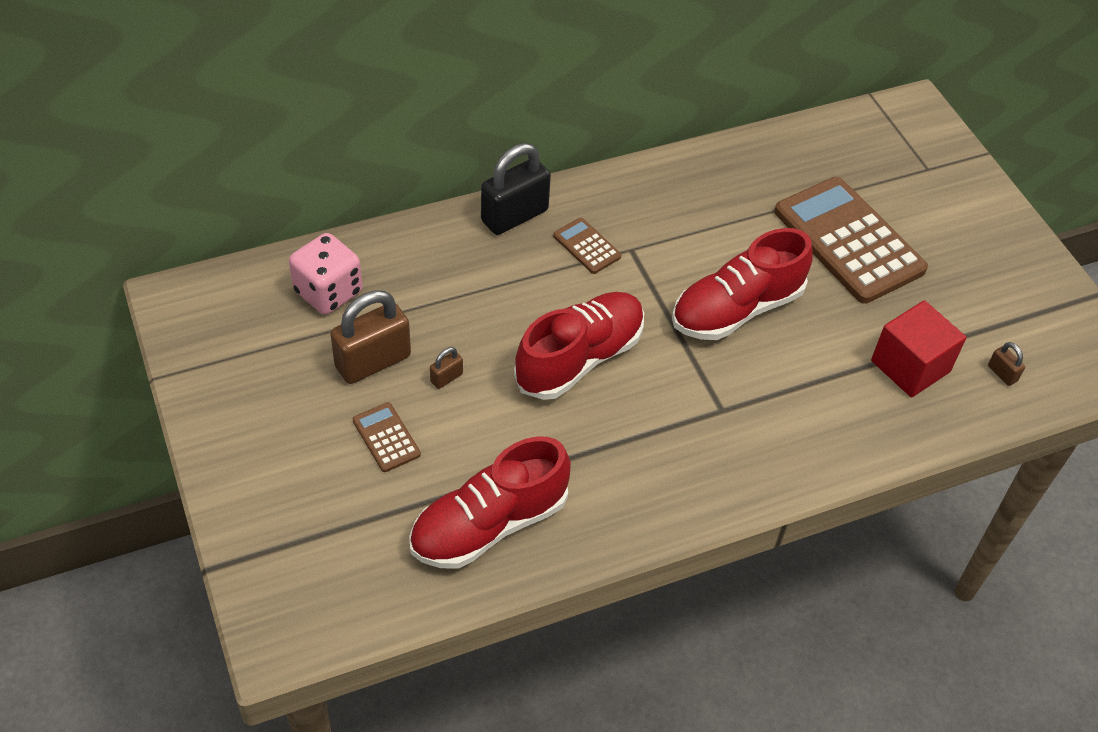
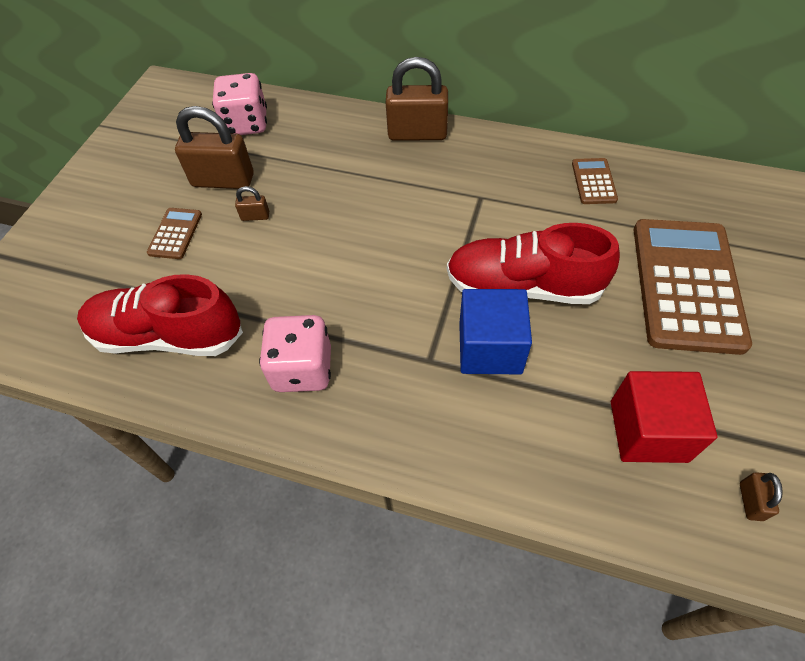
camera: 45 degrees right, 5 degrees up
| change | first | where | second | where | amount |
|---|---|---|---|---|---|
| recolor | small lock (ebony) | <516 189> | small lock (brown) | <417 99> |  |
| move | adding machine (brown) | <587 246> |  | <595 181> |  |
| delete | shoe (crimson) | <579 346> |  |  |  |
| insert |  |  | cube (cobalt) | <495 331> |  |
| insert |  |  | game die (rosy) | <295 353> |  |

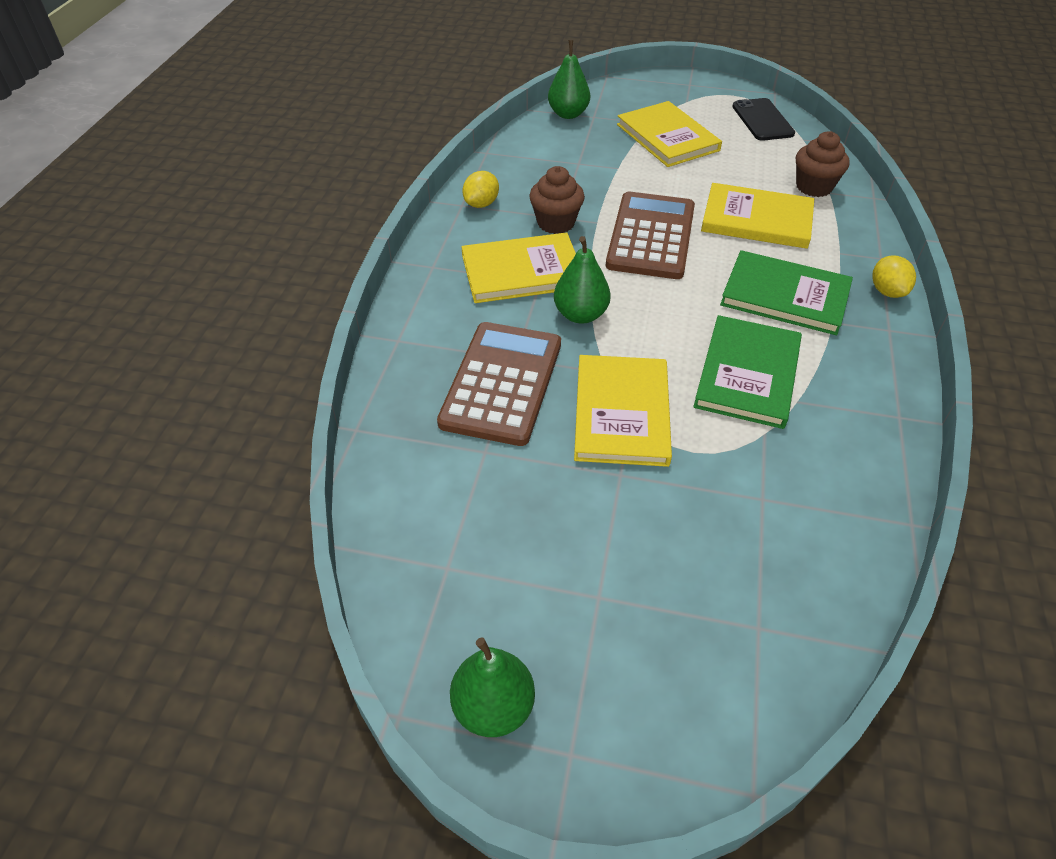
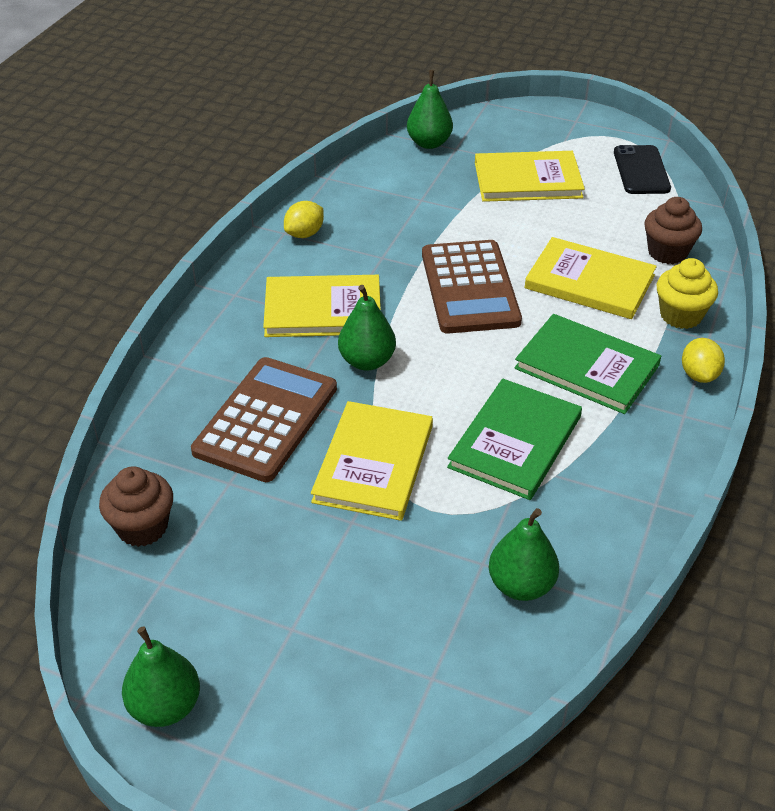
camera: 10 degrees right, 5 degrees down
| change | first | where | second | where | amount |
|---|---|---|---|---|---|
| rotate | hardback (bright yellow) | <669 134> |  | <530 176> | 75 degrees counterclockwise |
| move | muffin (brown) | <557 200> |  | <136 506> |  |
| rotate | adding machine (brown) | <650 235> |  | <472 287> | 150 degrees clockwise |
| insert |  |  | muffin (bright yellow) | <687 293> |  |
| insert |  |  | pear (green) | <524 554> |  |

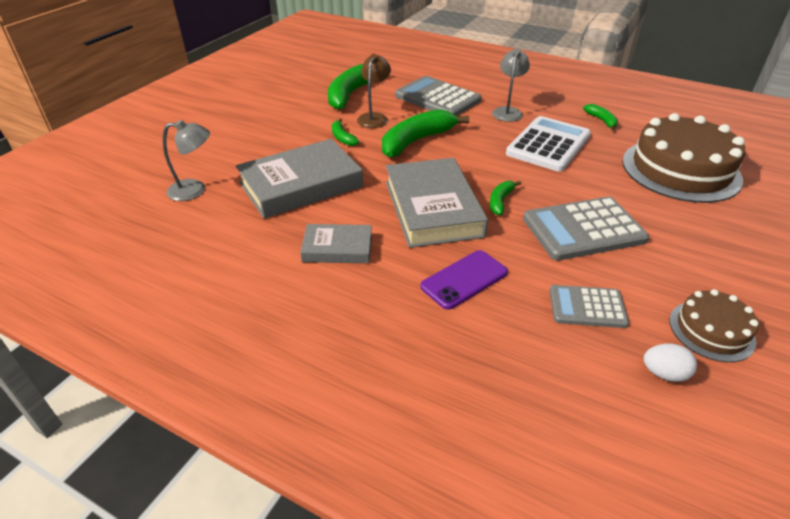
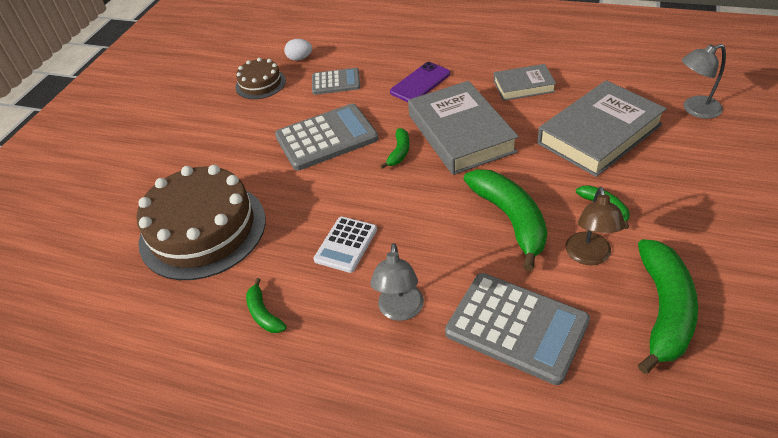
camera: 175 degrees right, 5 degrees up
| change | first | where | second | where | amount |
|---|---|---|---|---|---|
| rotate | banana fruit (green) | <425 133> |  | <505 220> | 60 degrees counterclockwise |
| resize | adding machine (snow-white) | <548 144> |  | <345 245> | x0.58 |

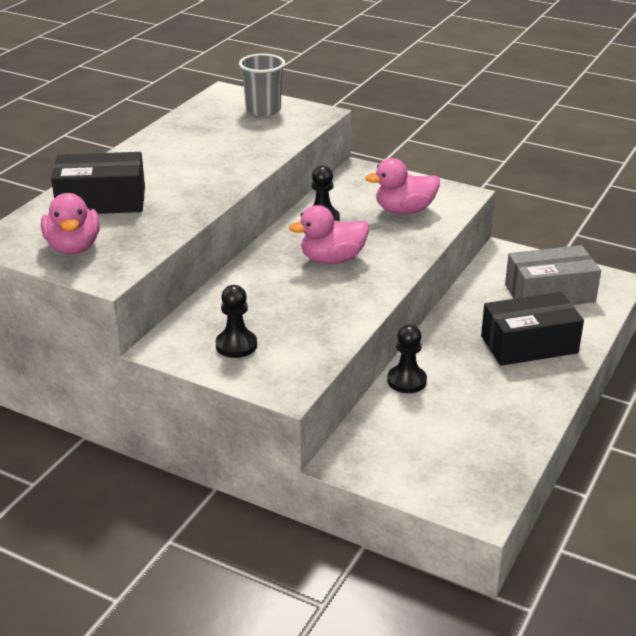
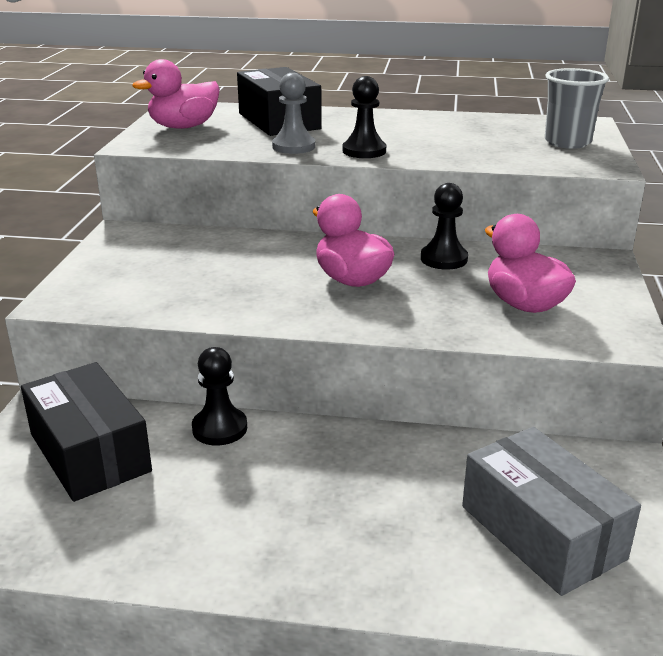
camera: 70 degrees right, 5 degrees down
| change | first | where | second | where | amount |
|---|---|---|---|---|---|
| move | chess pawn (ebony) | <236 321> |  | <364 117> |  |
| move | package (ebony) | <532 329> |  | <86 432> |  |
| insert |  |  | chess pawn (grey) | <293 113> |  |

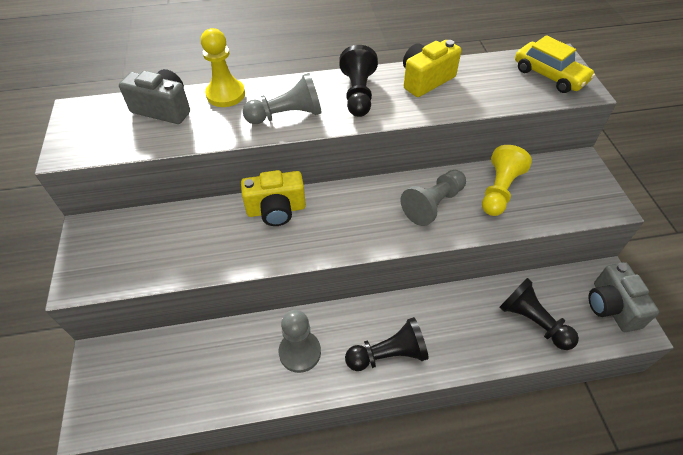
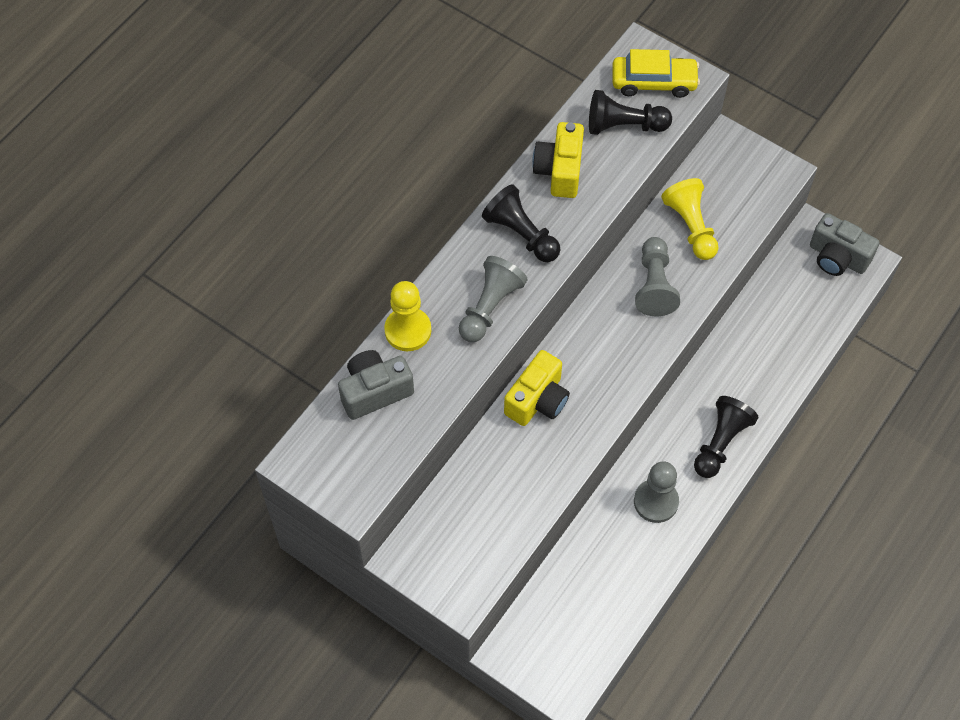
camera: 45 degrees left, 10 degrees up
| change | first | where | second | where | amount |
|---|---|---|---|---|---|
| move | chess pawn (ebony) | <539 314> |  | <630 112> |  |

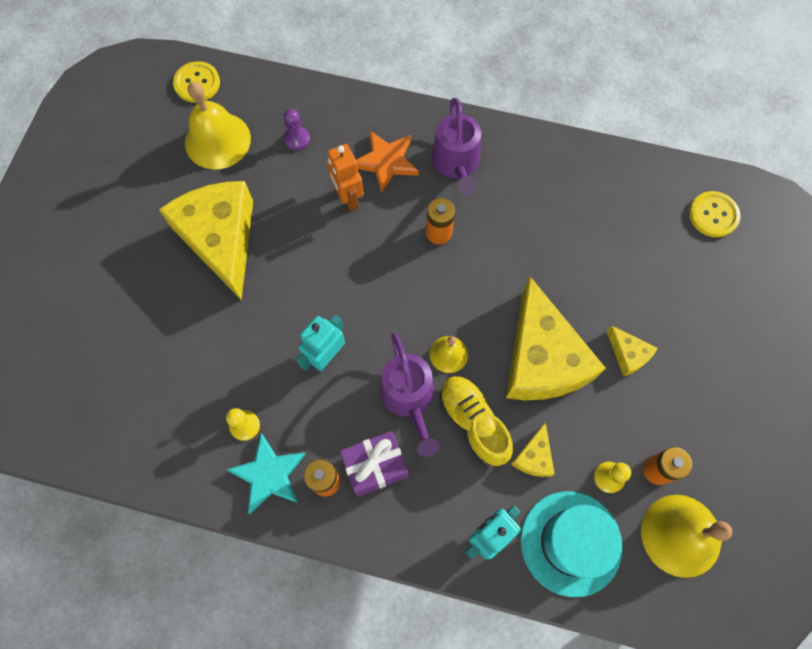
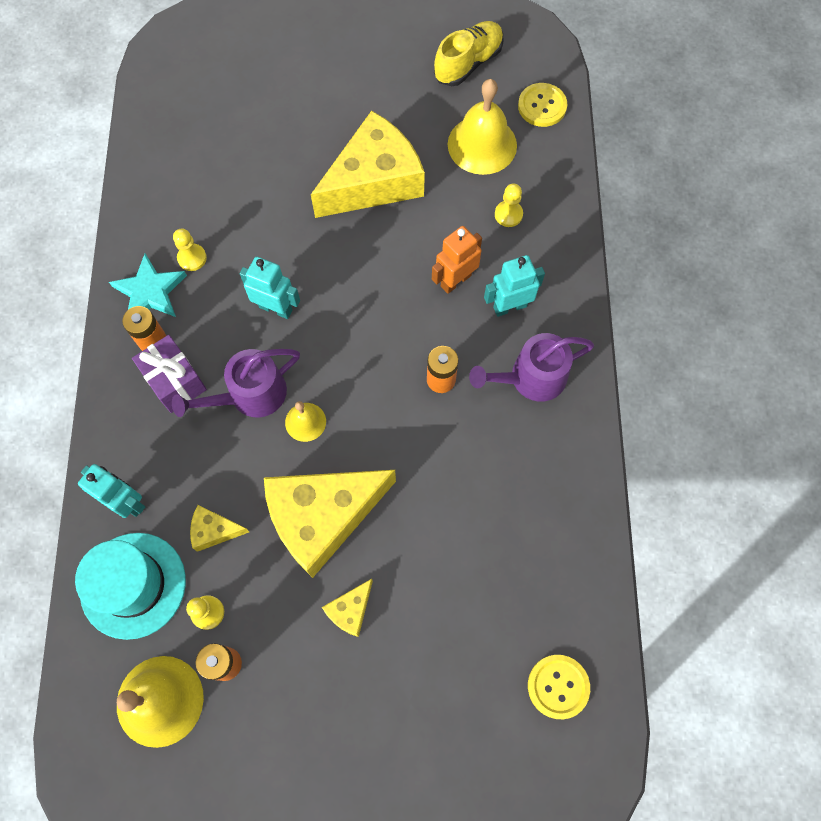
camera: 75 degrees right, 0 degrees up
| change | first | where | second | where | amount |
|---|---|---|---|---|---|
| recolor | chess pawn (purple) | <296 129> | chess pawn (bright yellow) | <509 205> |  |
| replace | star shape (bright orange) | <387 162> | robot (turquoise) | <514 286> |  |
| move | shoe (bright yellow) | <476 421> |  | <469 53> |  |

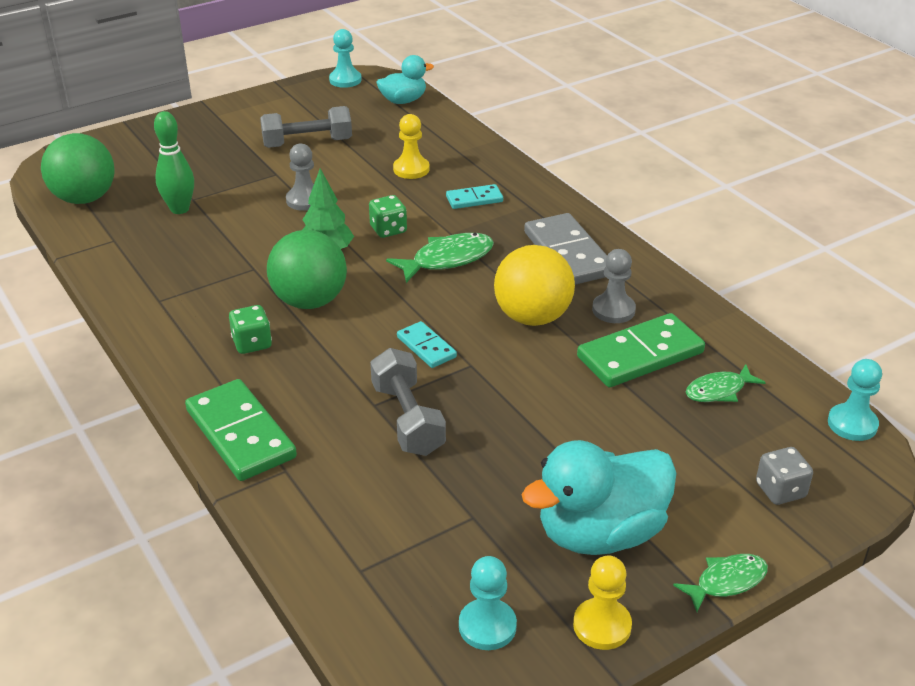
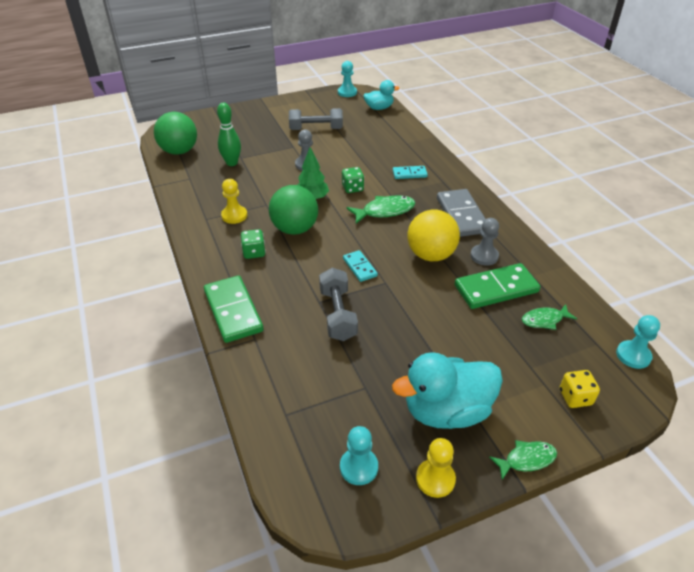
camera: 10 degrees right, 5 degrees up
| change | first | where | second | where | amount |
|---|---|---|---|---|---|
| move | chess pawn (bright yellow) | <411 146> |  | <234 201> |  |
| recolor | game die (grey) | <784 476> | game die (bright yellow) | <580 389> |  |

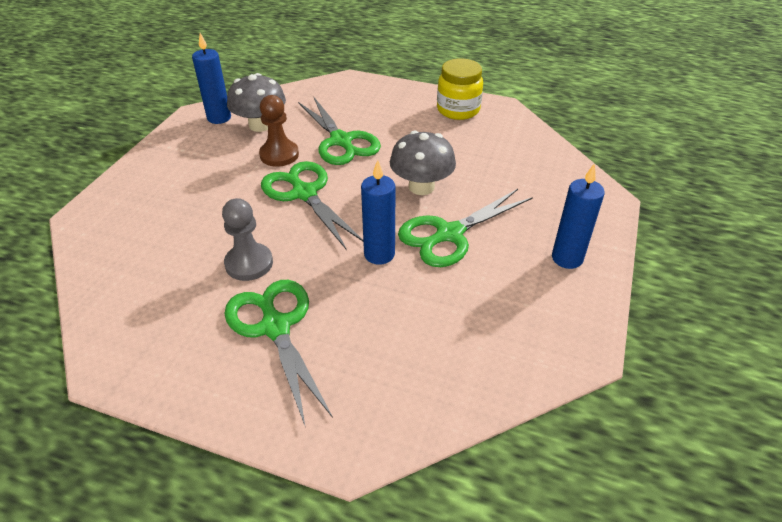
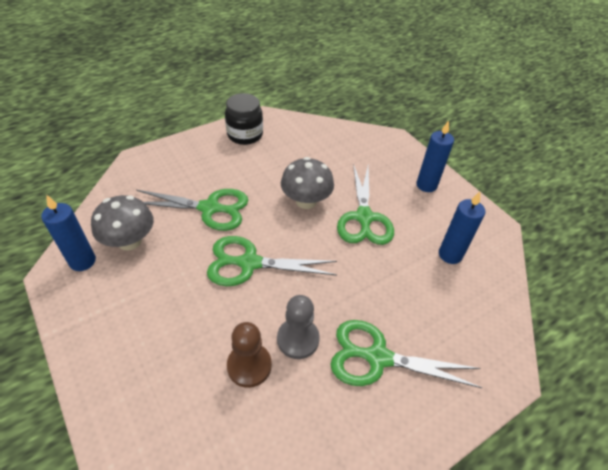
camera: 55 degrees left, 5 degrees up
| change | first | where | second | where | amount |
|---|---|---|---|---|---|
| recolor | preserve jar (bright yellow) | <460 89> | preserve jar (ebony) | <244 119> |  |
| move | chess pawn (brown) | <279 131> |  | <249 355> |  |
| move | candle (cobalt) | <378 212> |  | <462 228> |  |

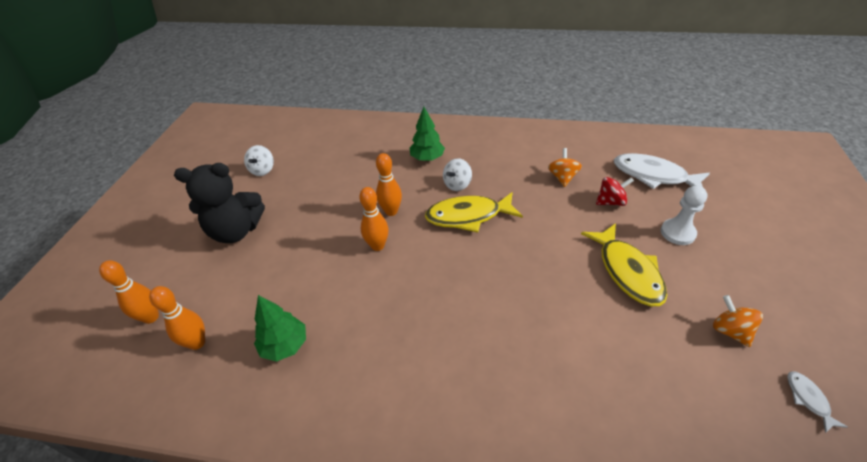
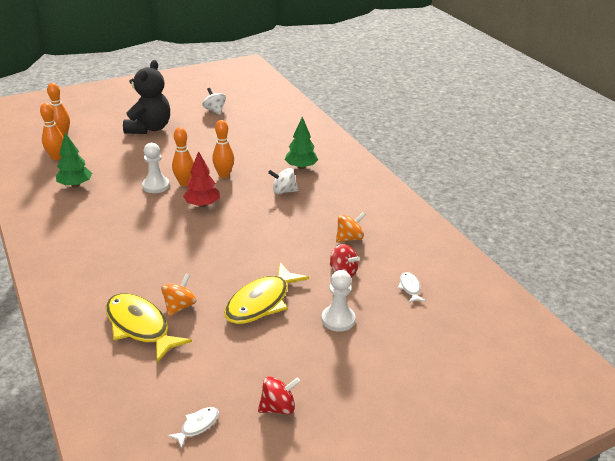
camera: 50 degrees right, 10 degrees down
| change | first | where | second | where | amount |
|---|---|---|---|---|---|
| rotate | whirligig (snow-white) | <259 160> |  | <214 101> | 90 degrees clockwise |
| resize | toy fish (snow-white) | <662 171> |  | <411 287> | x0.45 |
| rotate | stuffed bear (ebony) | <219 203> |  | <146 97> | 120 degrees counterclockwise |
| move | toy fish (bright yellow) | <474 212> |  | <149 328> |  |
| move | whirligig (bright orange) | <738 321> |  | <179 295> |  |
| insert |  |  | chess pawn (snow-white) | <156 168> |  |
| insert |  |  | fir tree (crimson) | <201 179> |  |
| insert |  |  | whirligig (crimson) | <279 395> |  |

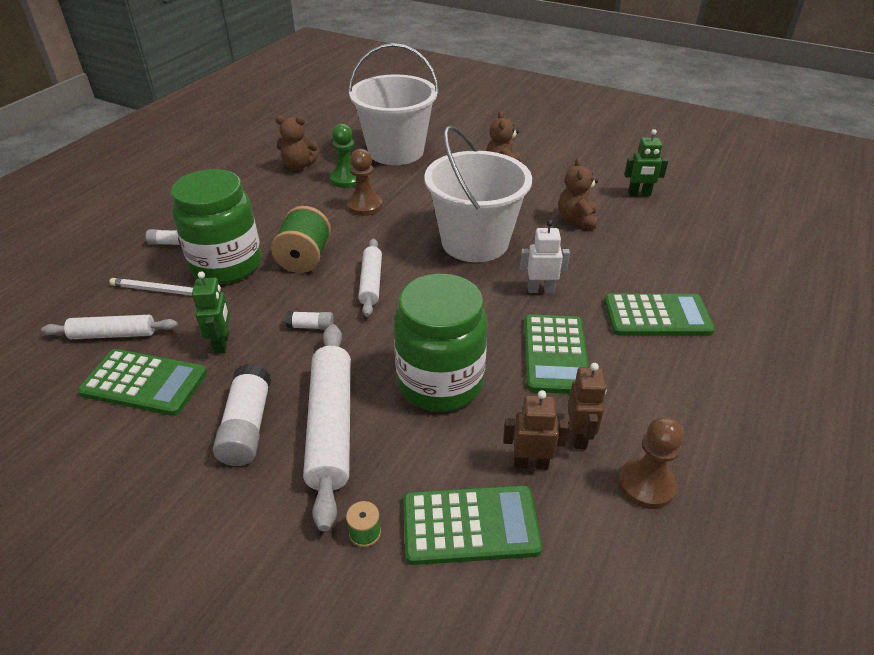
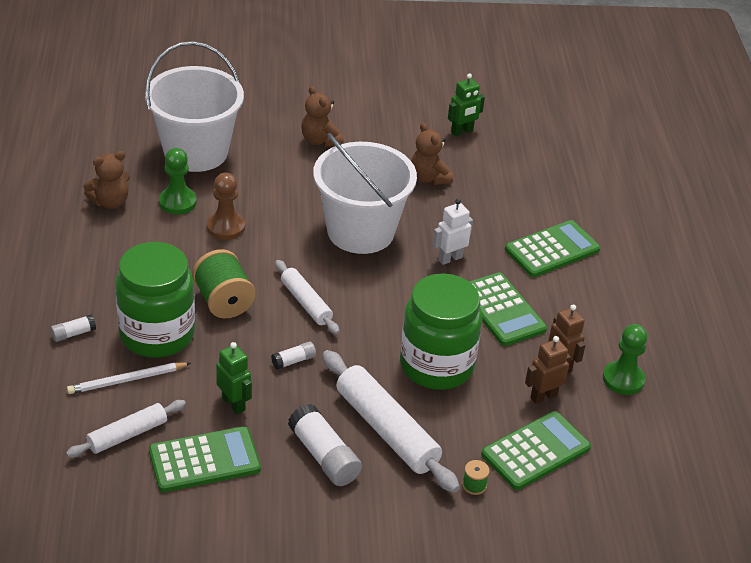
camera: 35 degrees left, 0 degrees up
| change | first | where | second | where | amount |
|---|---|---|---|---|---|
| recolor | chess pawn (brown) | <651 463> | chess pawn (green) | <625 359> |  |

